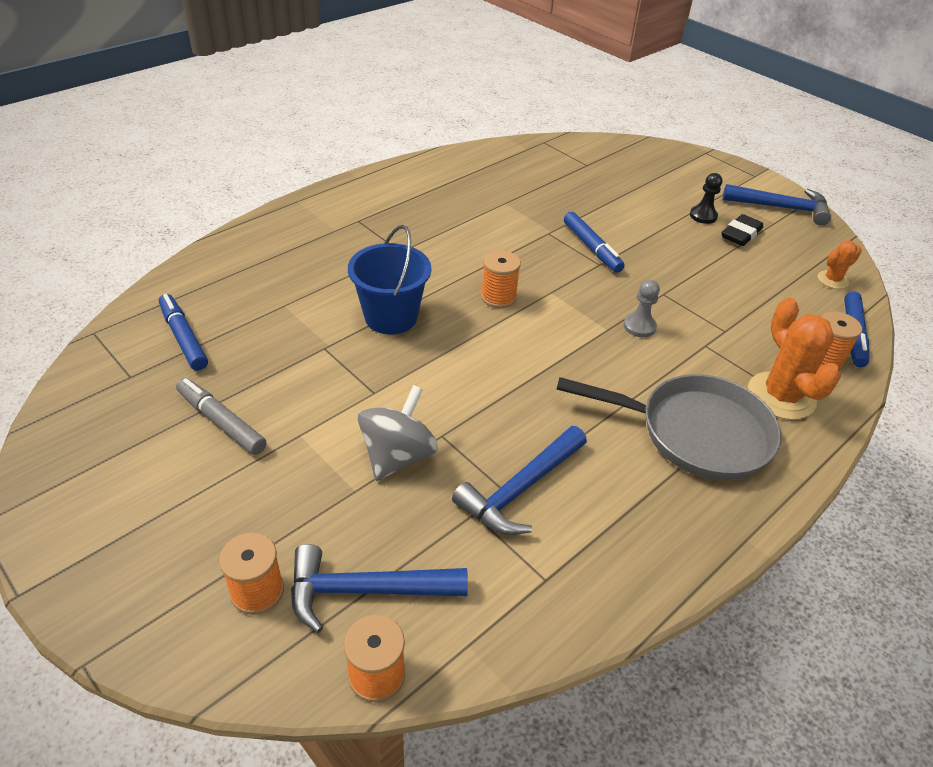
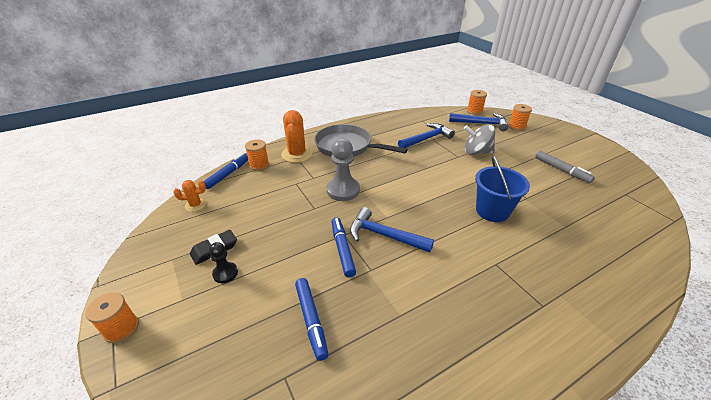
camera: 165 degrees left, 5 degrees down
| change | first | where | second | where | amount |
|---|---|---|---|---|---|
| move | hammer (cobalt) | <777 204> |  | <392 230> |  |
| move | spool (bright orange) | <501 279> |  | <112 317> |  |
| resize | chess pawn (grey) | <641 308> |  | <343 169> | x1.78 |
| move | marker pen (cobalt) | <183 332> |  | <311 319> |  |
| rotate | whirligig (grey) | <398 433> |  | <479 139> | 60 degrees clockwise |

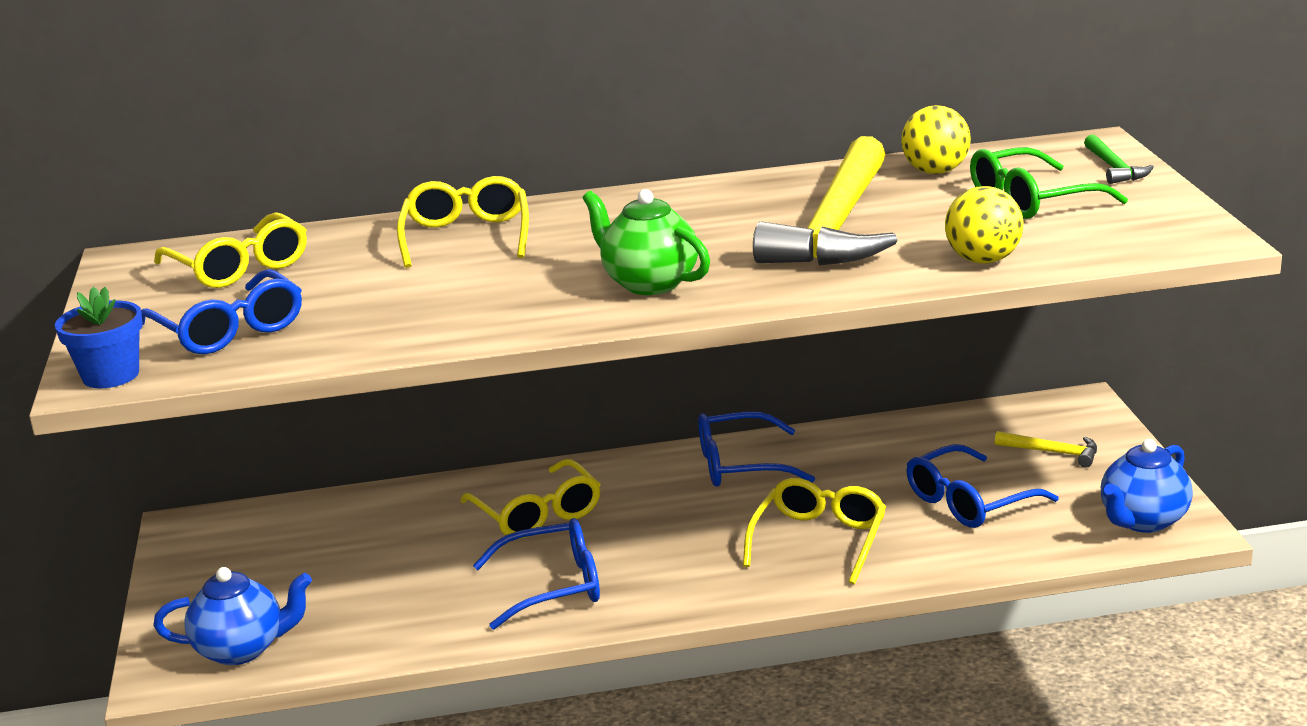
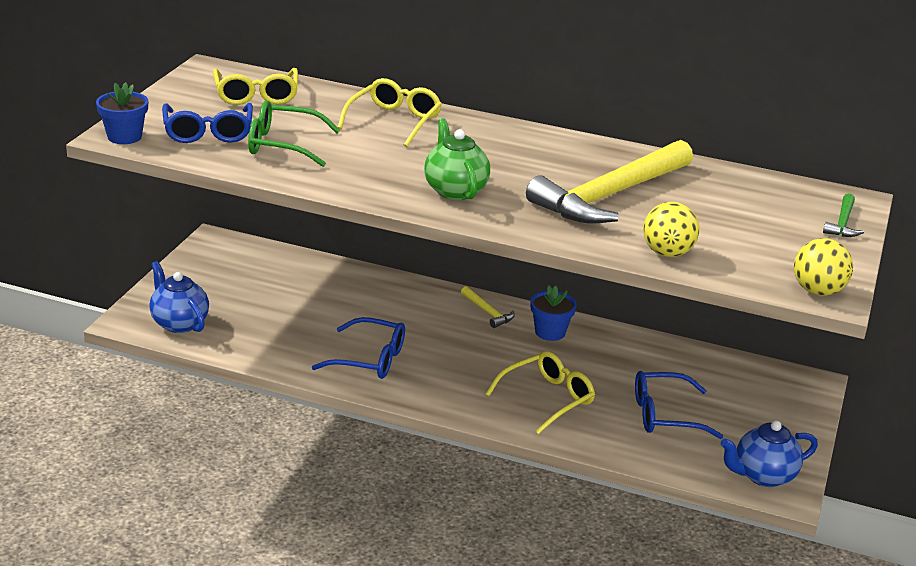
camera: 25 degrees right, 5 degrees up
| change | first | where | second | where | amount |
|---|---|---|---|---|---|
| move | ball (bright yellow) | <936 139> |  | <823 267> |  |
| move | eyeglasses (green) | <1049 183> |  | <294 134> |  |
| replace | eyeglasses (cobalt) | <756 449> | plant pot (cobalt) | <554 313> |  |
| move | hammer (bright yellow) | <1046 449> |  | <488 307> |  |
| delete | eyeglasses (bright yellow) | <530 499> |  |  |  |
| rotate | china teapot (cobalt) | <232 616> |  | <179 297> | 150 degrees counterclockwise |

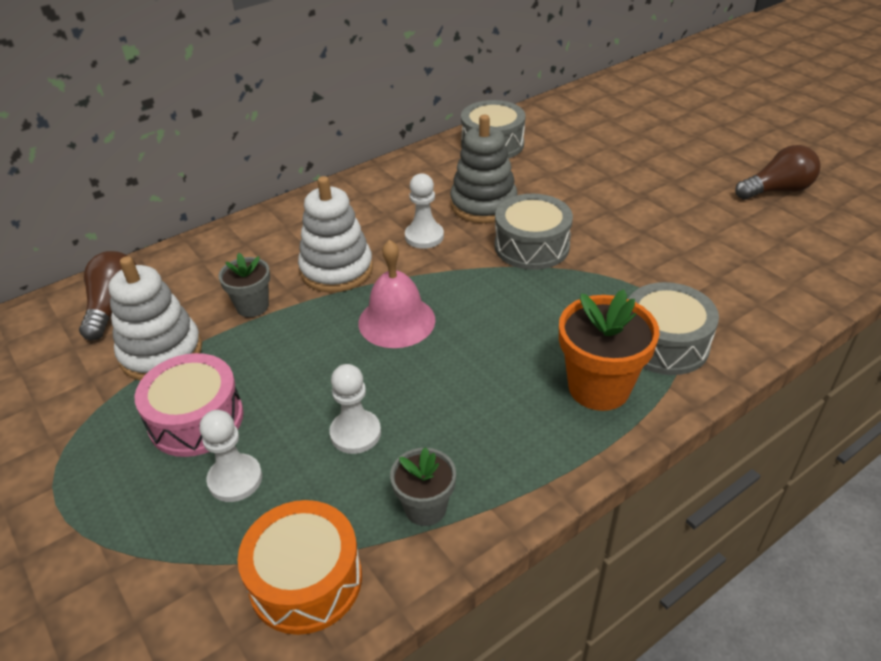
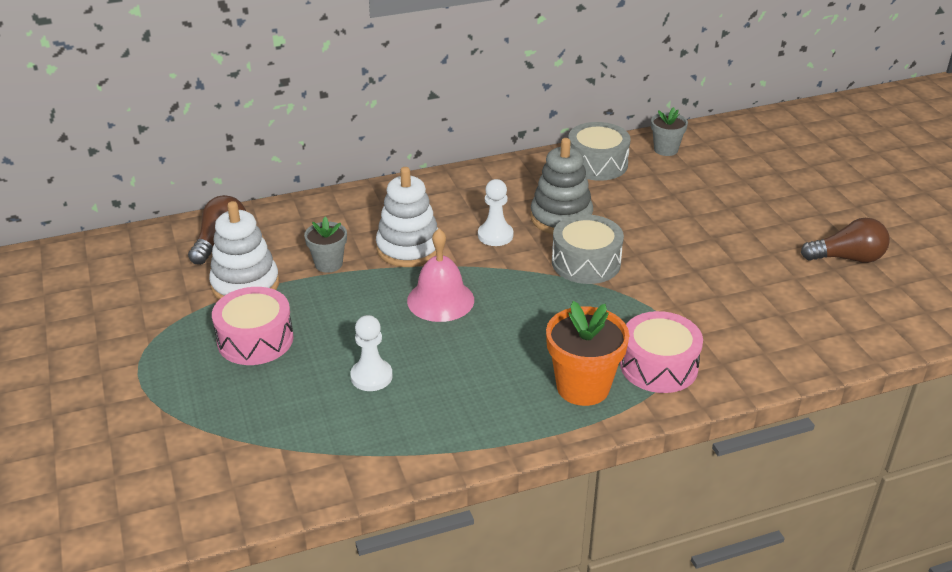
camera: 15 degrees right, 5 degrees down
| change | first | where | second | where | amount |
|---|---|---|---|---|---|
| recolor | drum (grey) | <674 328> | drum (rosy) | <661 352> |  |
| delete | chess pawn (snow-white) | <231 456> |  |  |  |
| move | plant pot (grey) | <423 486> |  | <669 131> |  |
| delete | drum (bright orange) | <300 567> |  |  |  |

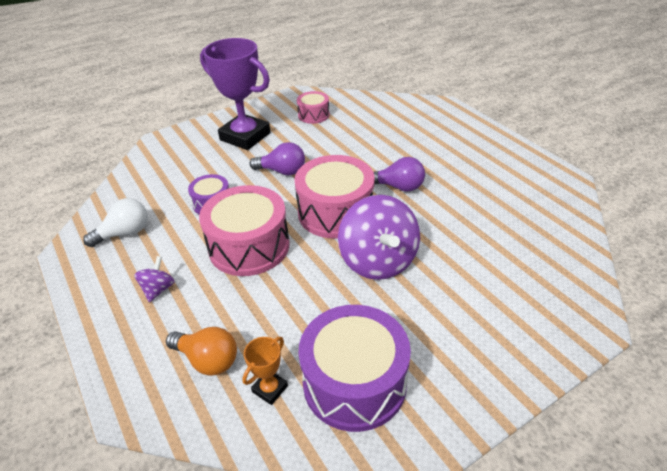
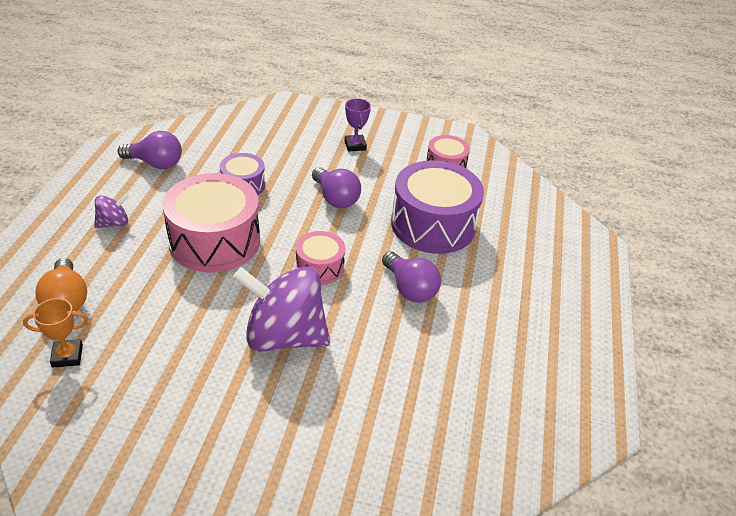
camera: 40 degrees right, 0 degrees up
| change | first | where | second | where | amount |
|---|---|---|---|---|---|
| resize | award cup (purple) | <235 94> |  | <358 125> | x0.43 |
| resize | drum (rosy) | <334 197> |  | <320 258> | x0.53 |
| rotate | whirligig (purple) | <379 237> |  | <281 309> | 75 degrees clockwise |
| recolor | bulb (snow-white) | <115 222> | bulb (purple) | <150 150> |  |
| move | drum (purple) | <354 368> |  | <437 207> |  |

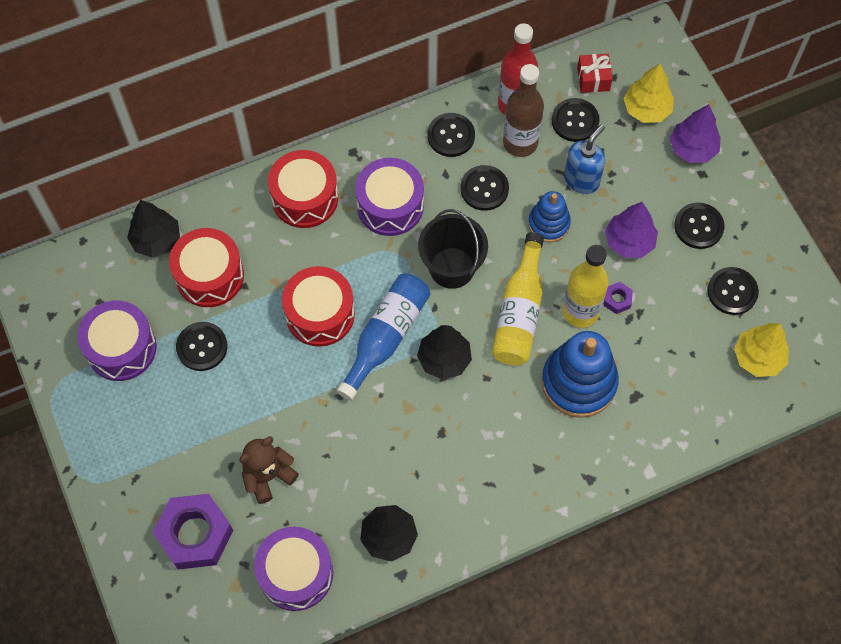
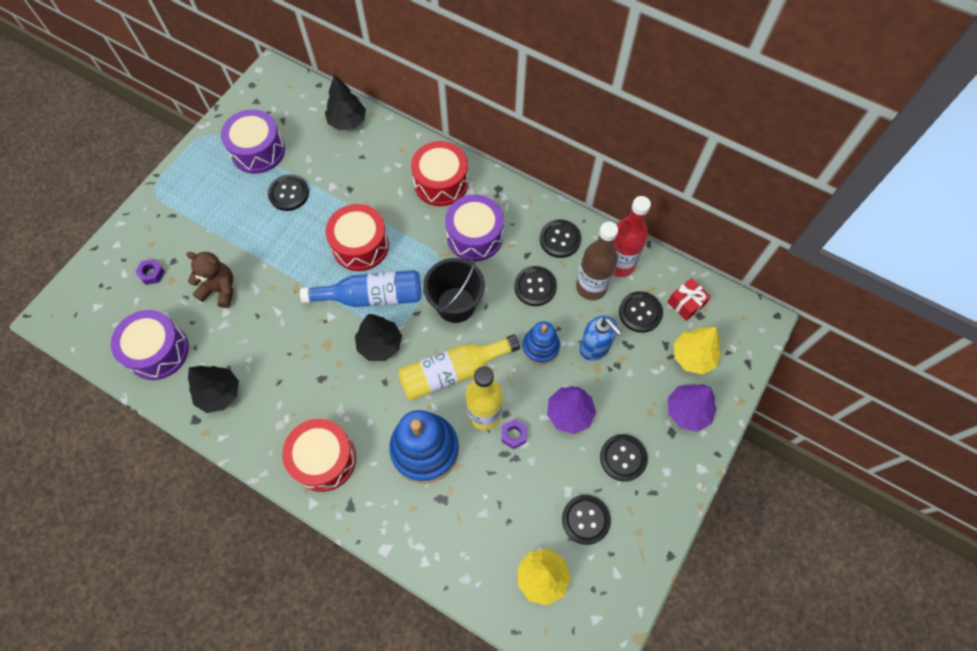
camera: 55 degrees right, 0 degrees up
| change | first | where | second | where | amount |
|---|---|---|---|---|---|
| rotate | soap dispenser (cobalt) | <584 159> |  | <600 338> | 45 degrees clockwise |
| move | drum (crimson) | <206 267> |  | <319 455> |  |
| resize | hexagon nut (purple) | <192 532> |  | <150 272> | x0.43 |

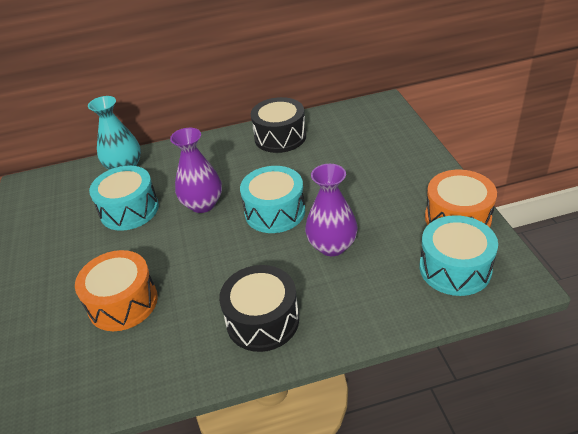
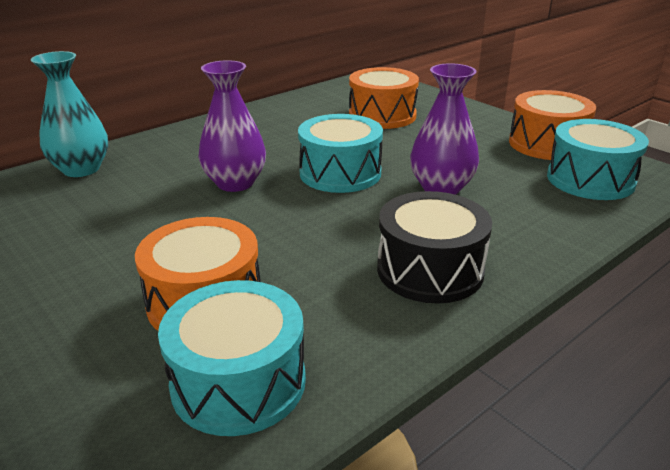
camera: 30 degrees left, 10 degrees down
| change | first | where | second | where | amount |
|---|---|---|---|---|---|
| delete | drum (ebony) | <278 125> |  |  |  |
| move | drum (turquoise) | <124 198> |  | <232 358> |  |
| insert |  |  | drum (bright orange) | <384 98> |  |

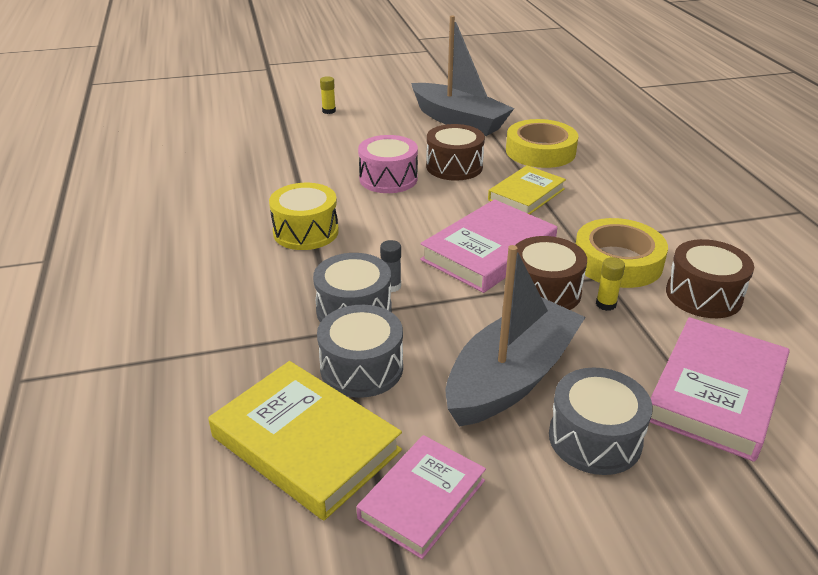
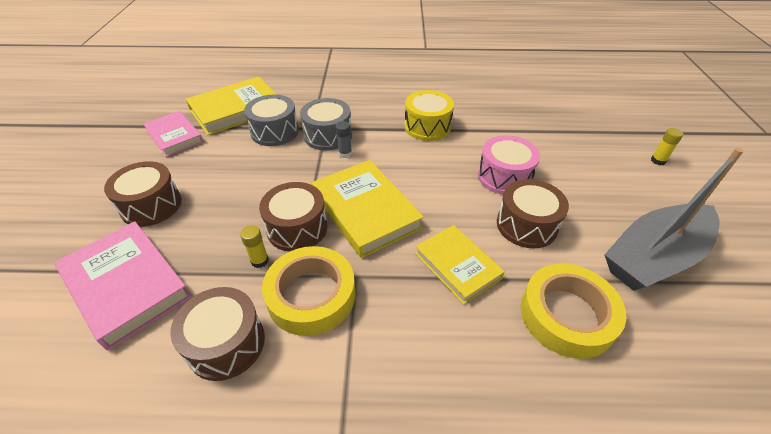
camera: 105 degrees right, 10 degrees up
| change | first | where | second | where | amount |
|---|---|---|---|---|---|
| recolor | hardback (rosy) | <488 246> | hardback (bright yellow) | <368 209> |  |
| delete | sailboat (grey) | <515 336> |  |  |  |
| recolor | drum (grey) | <601 421> | drum (brown) | <143 194> |  |

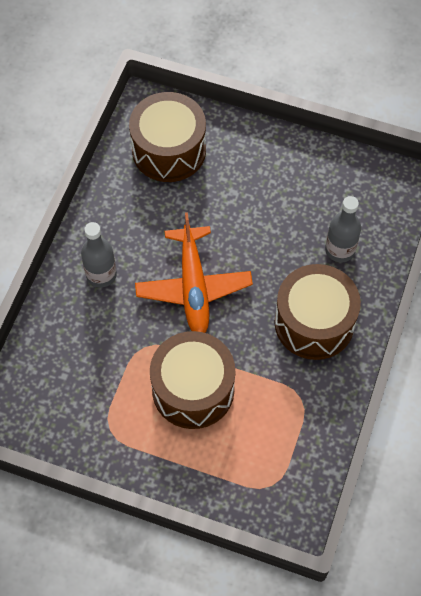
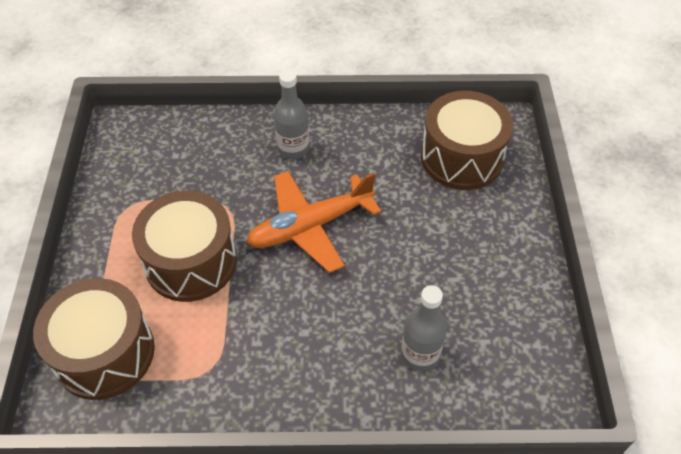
camera: 70 degrees right, 10 degrees down
| change | first | where | second | where | amount |
|---|---|---|---|---|---|
| move | drum (brown) | <317 312> |  | <94 339> |  |

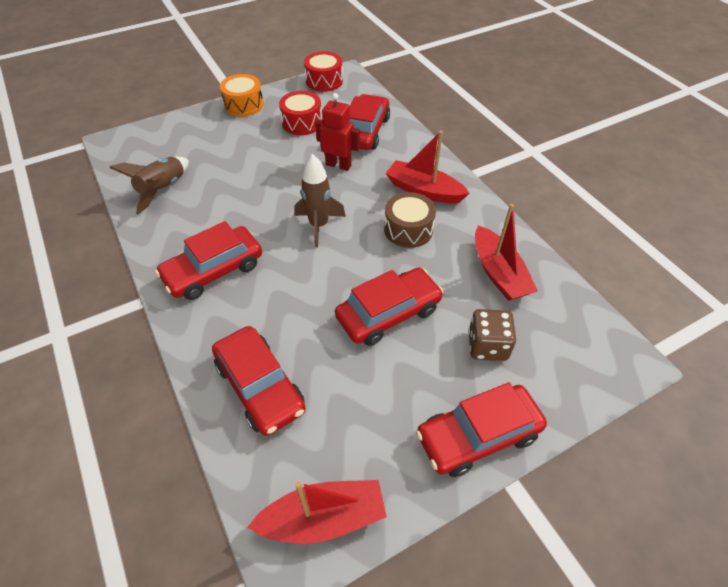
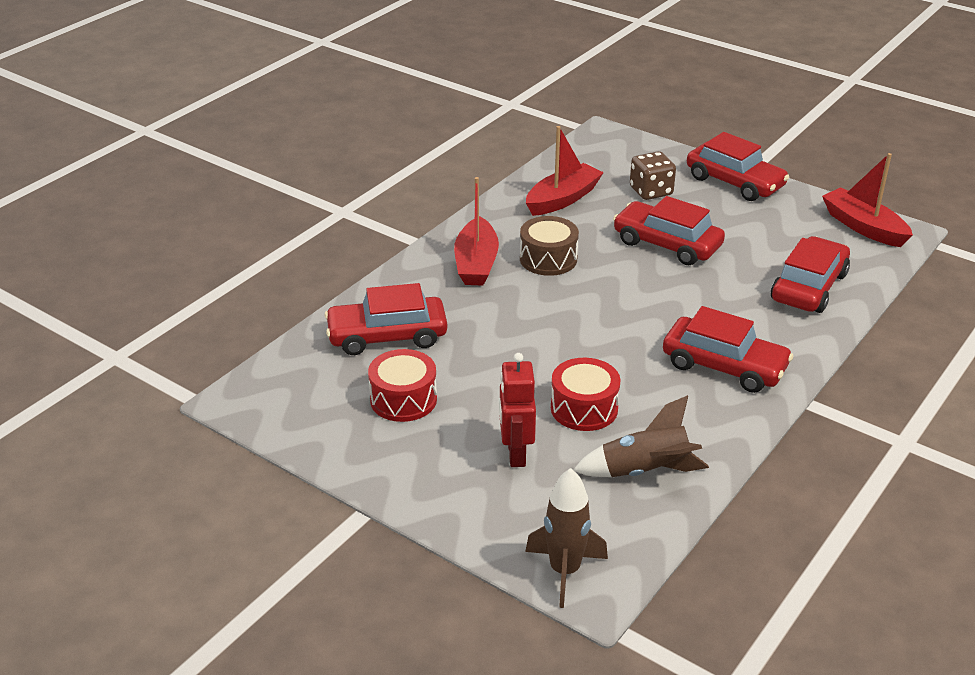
camera: 115 degrees left, 15 degrees down
| change | first | where | second | where | amount |
|---|---|---|---|---|---|
| move | drum (crimson) | <323 71> |  | <585 394> |  |
| delete | drum (bright orange) | <242 95> |  |  |  |
| move | robot (crimson) | <338 132> |  | <517 410> |  |
| move | spaceship (brown) | <320 200> |  | <566 538> |  |

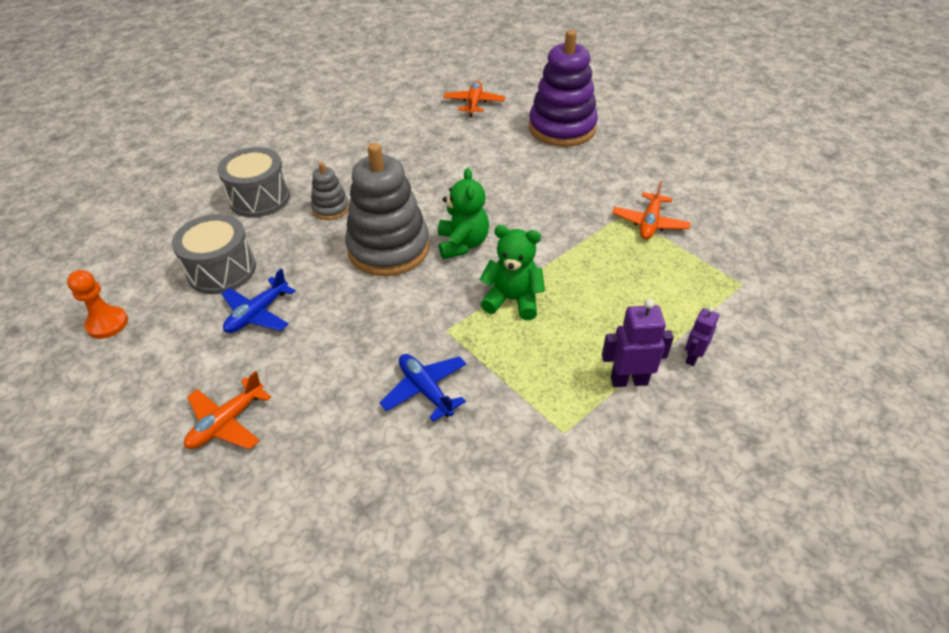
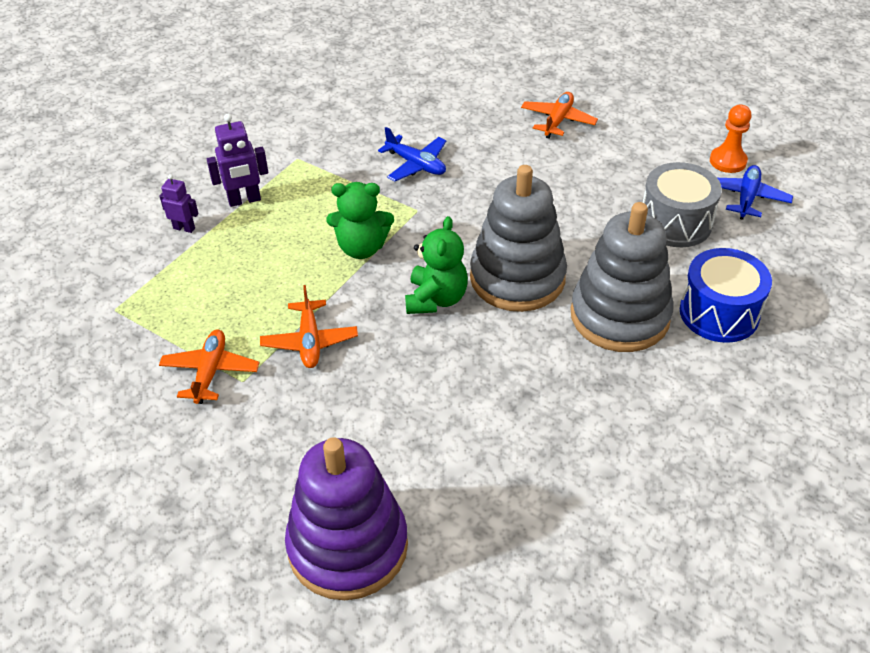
camera: 165 degrees right, 0 degrees up
| change | first | where | second | where | amount |
|---|---|---|---|---|---|
| move | aeroplane (bright orange) | <474 99> |  | <309 326> |  |
| recolor | drum (grey) | <253 182> | drum (cobalt) | <726 295> |  |
| resize | stacking toy (grey) | <330 191> |  | <622 277> | x2.07 |
| rotate | stuffed bear (green) | <463 213> |  | <436 265> | 150 degrees counterclockwise |
| move | aeroplane (cobalt) | <258 300> |  | <755 192> |  |
| rotate | robot (purple) | <702 336> |  | <179 203> | 90 degrees counterclockwise |

